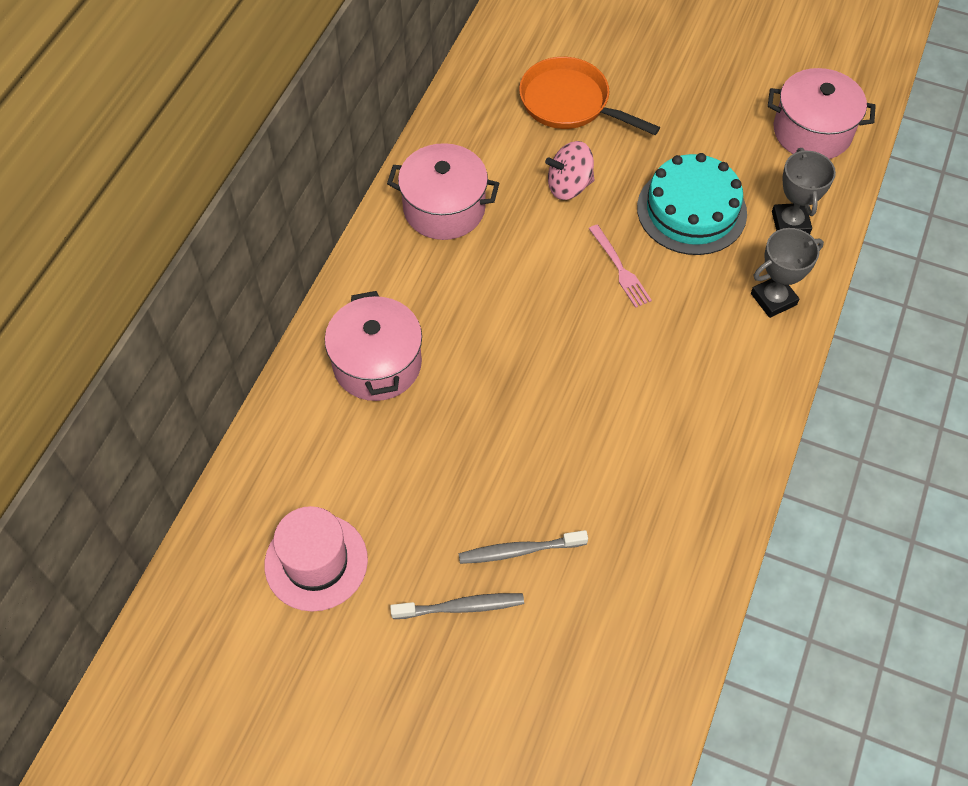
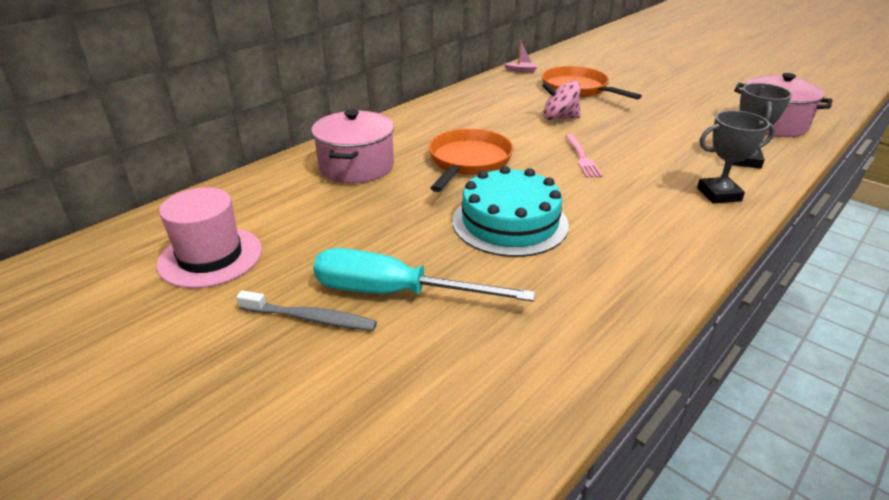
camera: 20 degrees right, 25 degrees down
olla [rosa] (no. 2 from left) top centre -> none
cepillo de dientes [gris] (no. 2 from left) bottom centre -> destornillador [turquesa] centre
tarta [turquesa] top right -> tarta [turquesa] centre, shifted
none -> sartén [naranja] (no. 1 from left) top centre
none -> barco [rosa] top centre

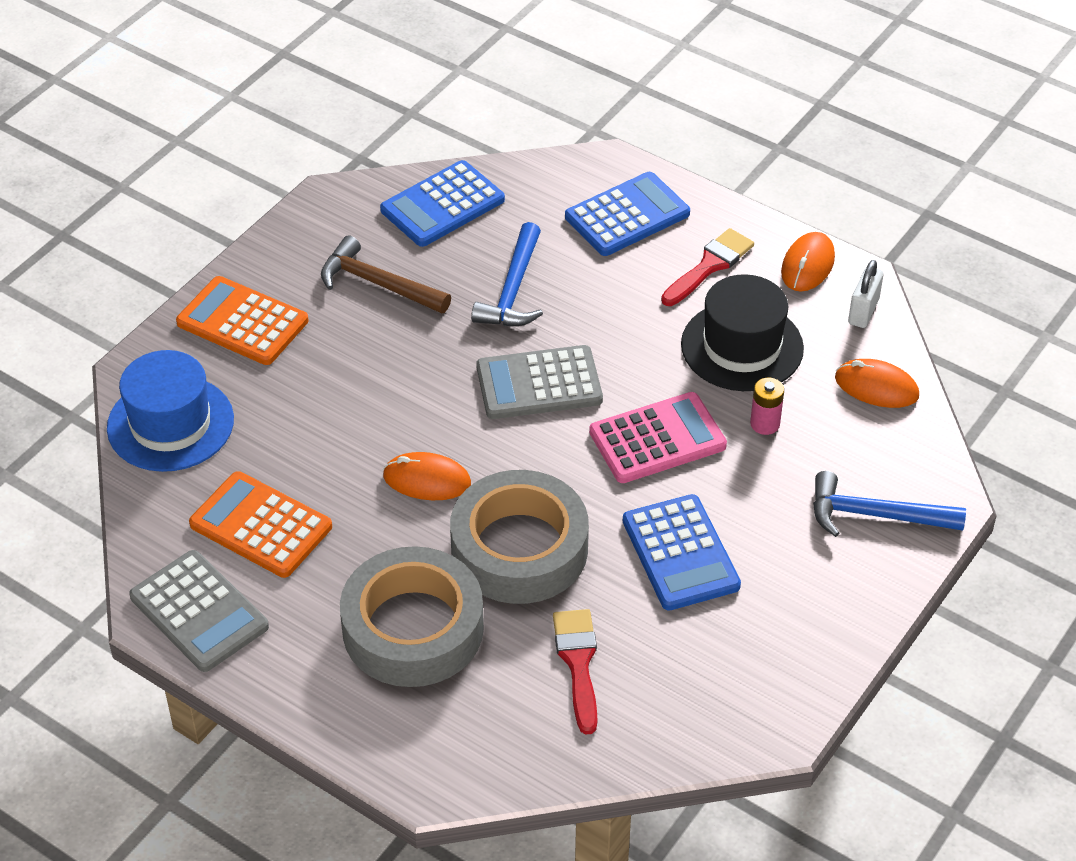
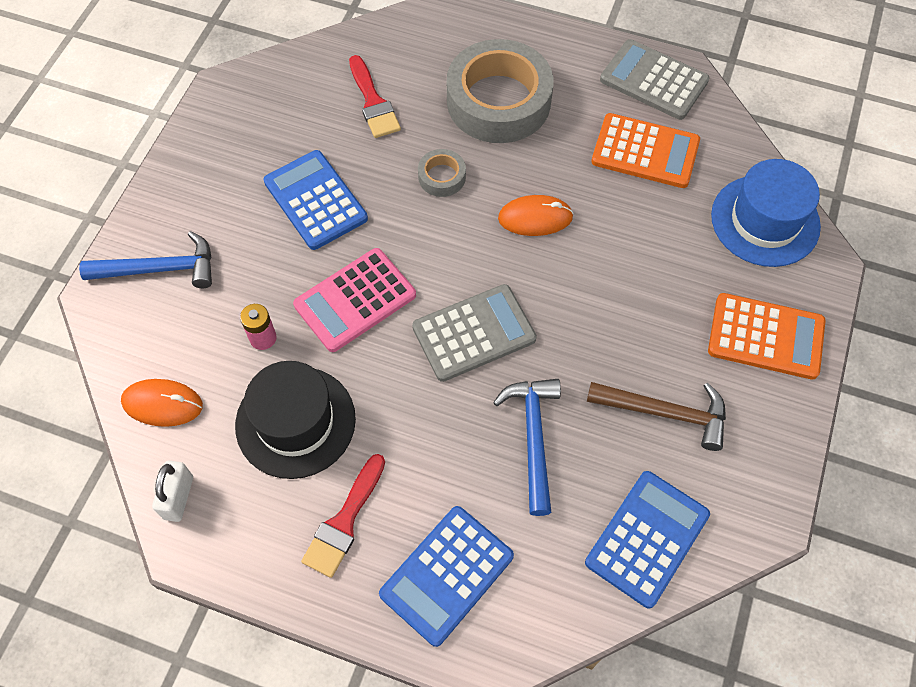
camera: 165 degrees right, 15 degrees up
cinta adhesiva [gris] (no. 2 from left in the first image) centre -> cinta adhesiva [gris] (no. 1 from left) top centre, x0.44
ratón [naranja] (no. 2 from left) top right -> none

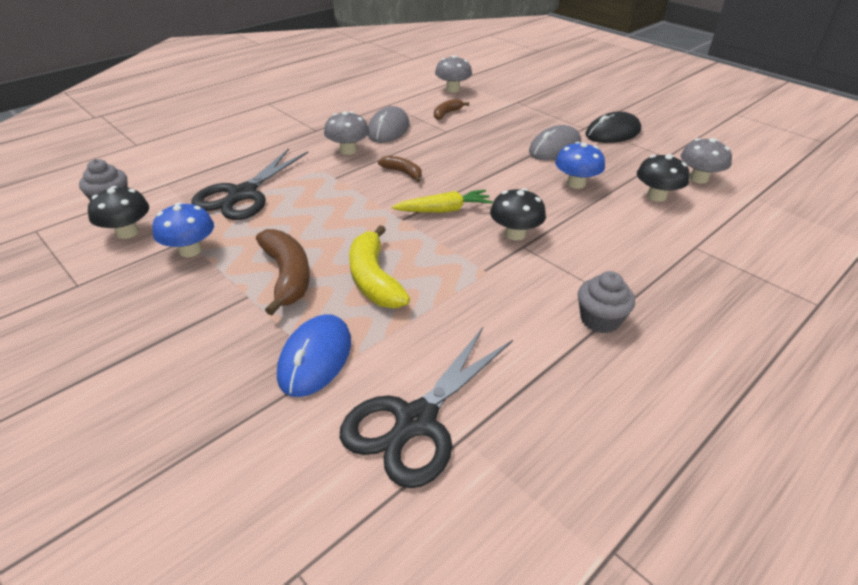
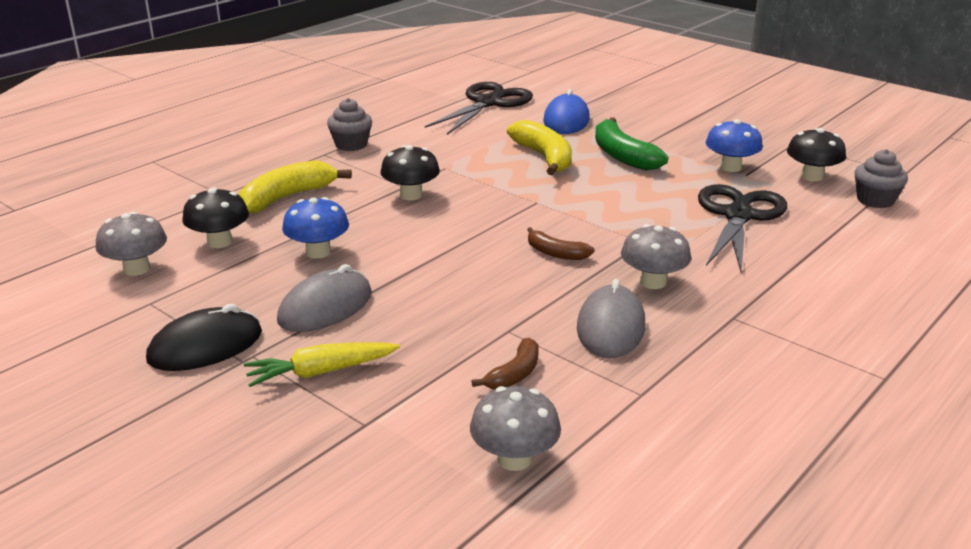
camera: 175 degrees right, 10 degrees down
plátano [marrón] (no. 1 from left) middle left -> plátano [verde] top centre
zanahoria [amarillo] centre -> zanahoria [amarillo] middle left, shifted
none -> plátano [amarillo] (no. 1 from left) middle left

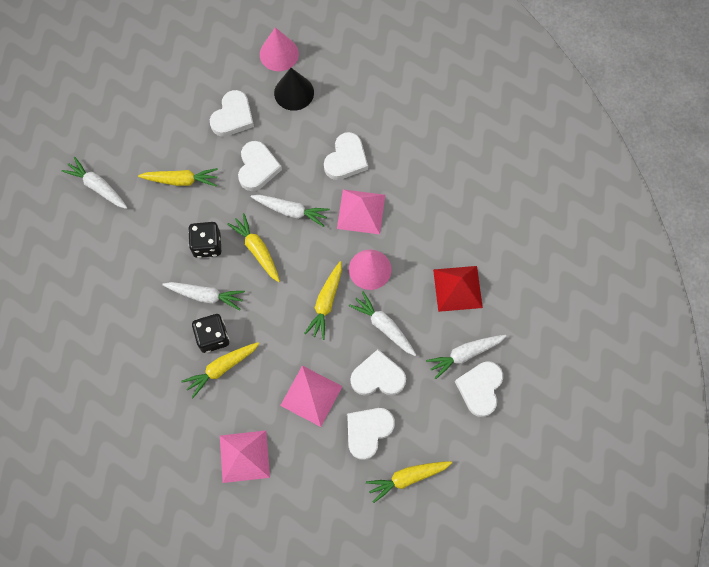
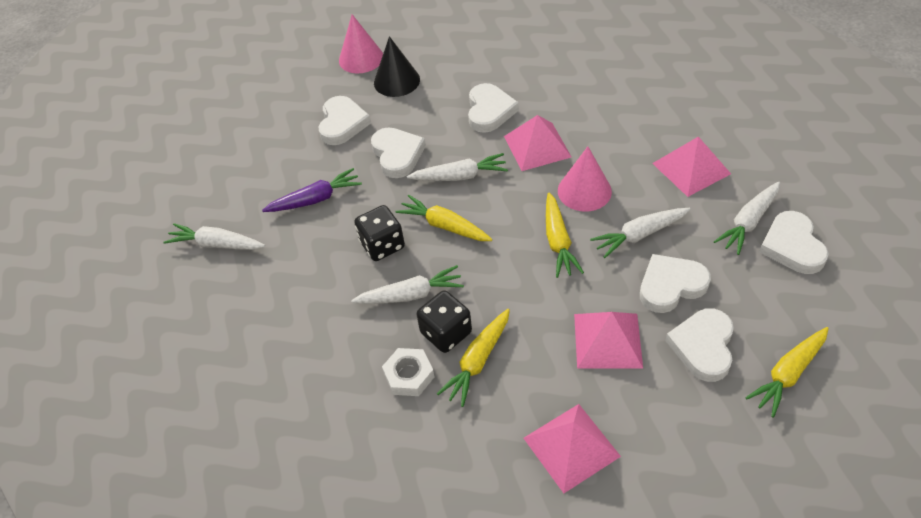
camera: 20 degrees left, 20 degrees down
zanahoria [amarillo] (no. 1 from left) top left -> zanahoria [morado] centre
zanahoria [blanco] (no. 4 from left) centre -> zanahoria [blanco] (no. 4 from left) middle right, 45 degrees counterclockwise
pirámide [rojo] centre -> pirámide [rosa] (no. 4 from left) top right
none -> tuerca [blanco] bottom centre

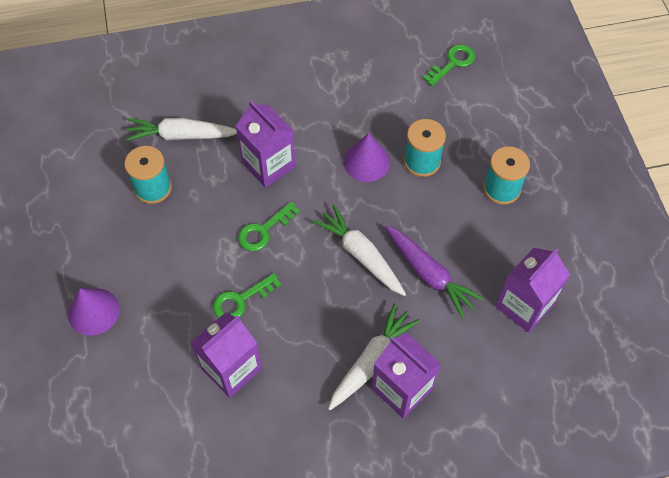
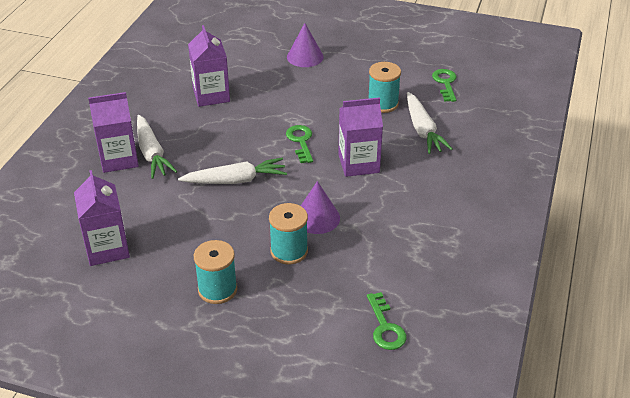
camera: 120 degrees right, 20 degrees down
zanahoria [blanco] (no. 1 from left in the first image) top left -> zanahoria [blanco] (no. 3 from left) top right, 135 degrees clockwise
llave [verde] (no. 1 from left in the first image) centre -> llave [verde] (no. 3 from left) top right, shifted
zanahoria [morado] centre -> none

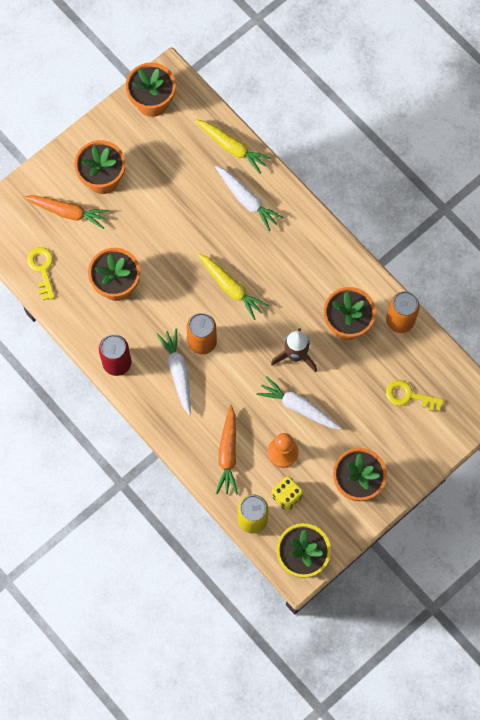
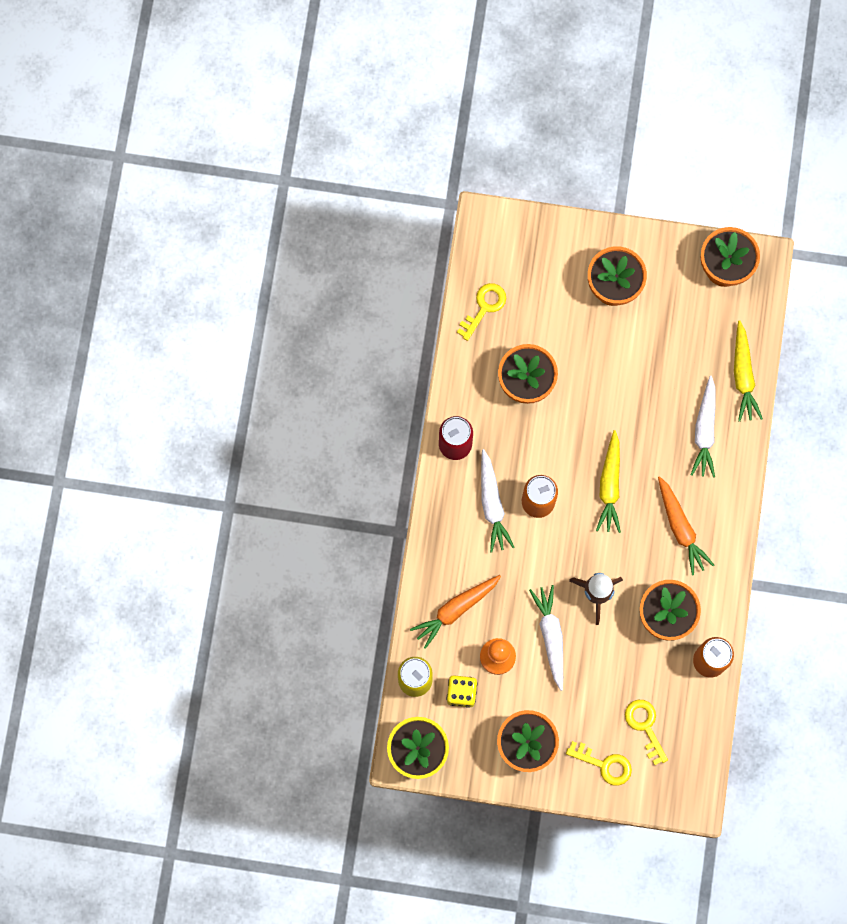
camera: 50 degrees right, 5 degrees up
zanahoria [naranja] (no. 1 from left in the first image) top left -> zanahoria [naranja] (no. 2 from left) middle right, shifted
zanahoria [blanco] (no. 1 from left) centre, 135 degrees clockwise
none -> llave [amarillo] (no. 2 from left) bottom right

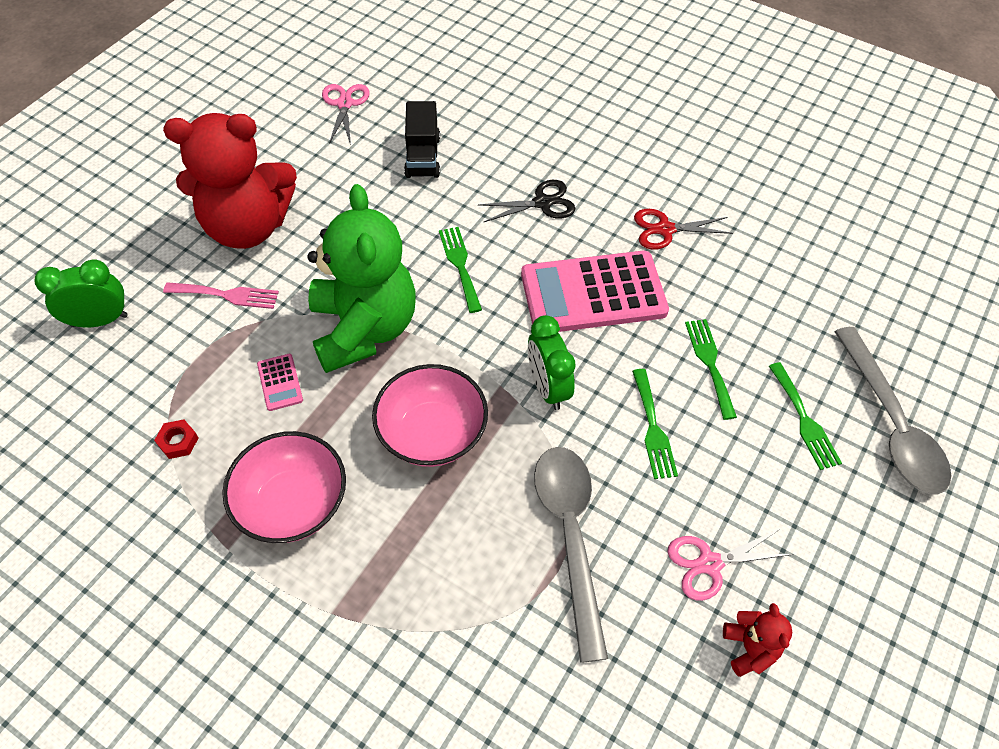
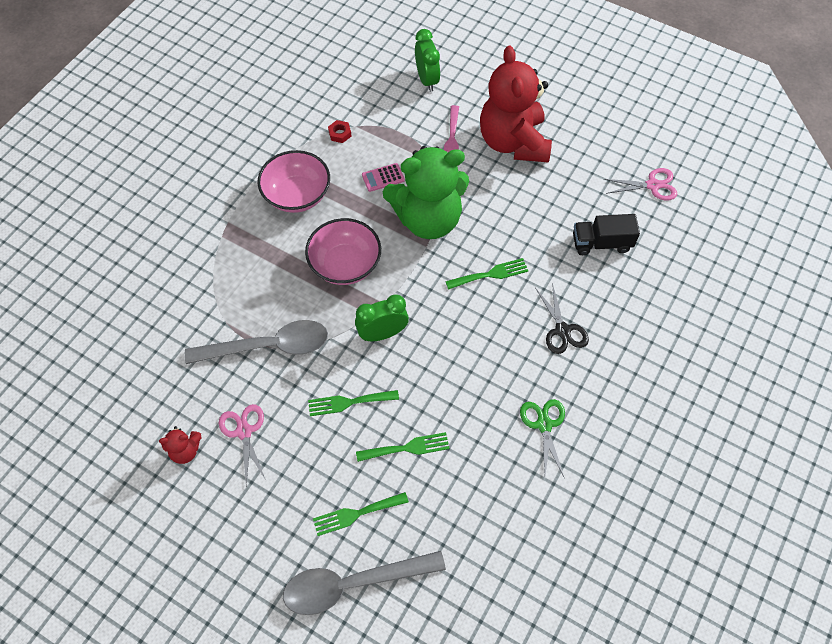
camera: 90 degrees right, 5 degrees up
calculadora [rosa] (no. 2 from left) centre -> none
tijeras [rojo] top right -> tijeras [verde] bottom centre

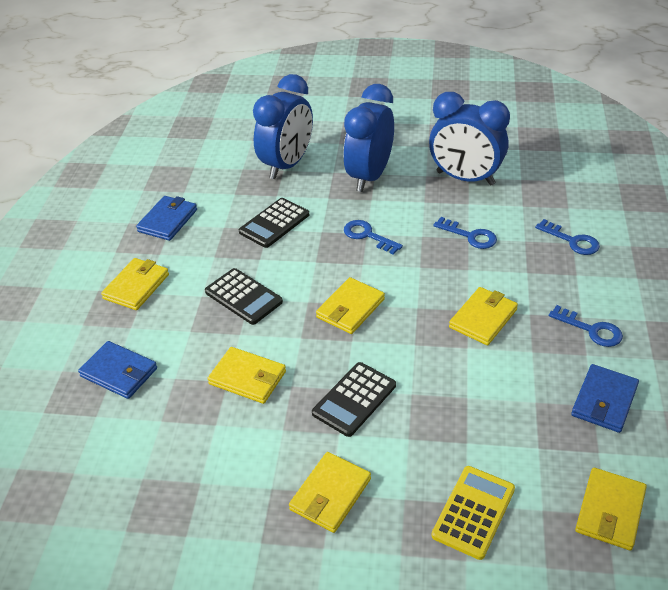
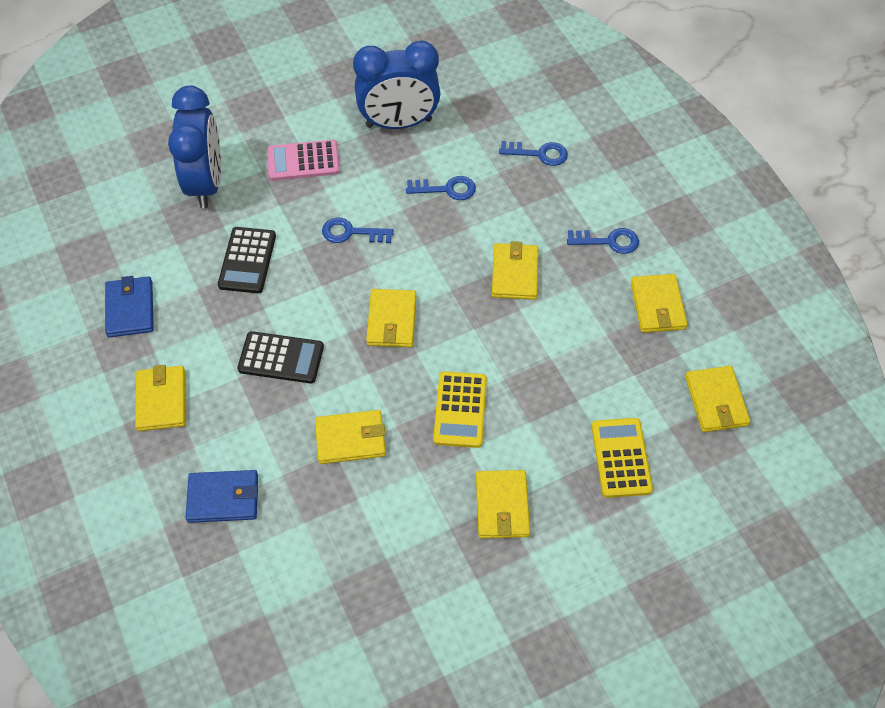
camera: 35 degrees left, 15 degrees up
calculadora [negro] (no. 3 from left) bottom centre -> calculadora [amarillo] (no. 1 from left) centre
despertador [azul] (no. 2 from left) top centre -> calculadora [rosa] top centre
cartera [azul] (no. 3 from left) bottom right -> cartera [amarillo] (no. 6 from left) middle right

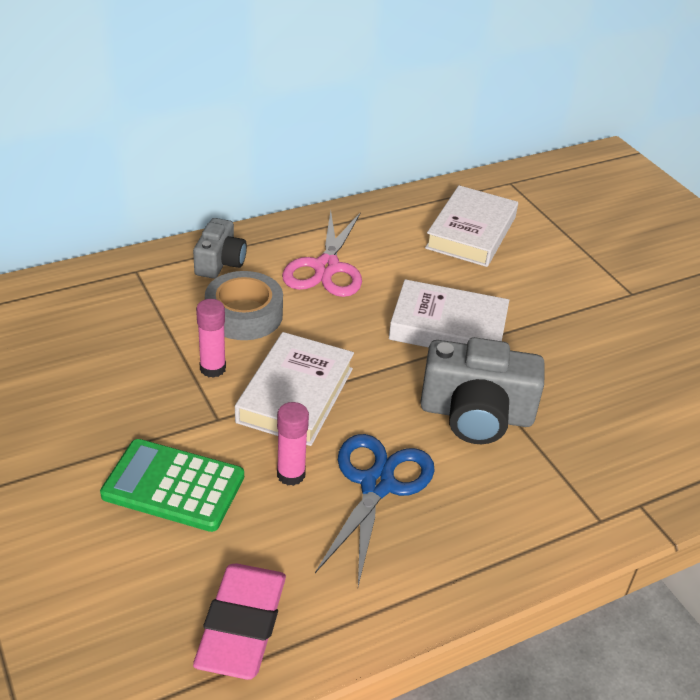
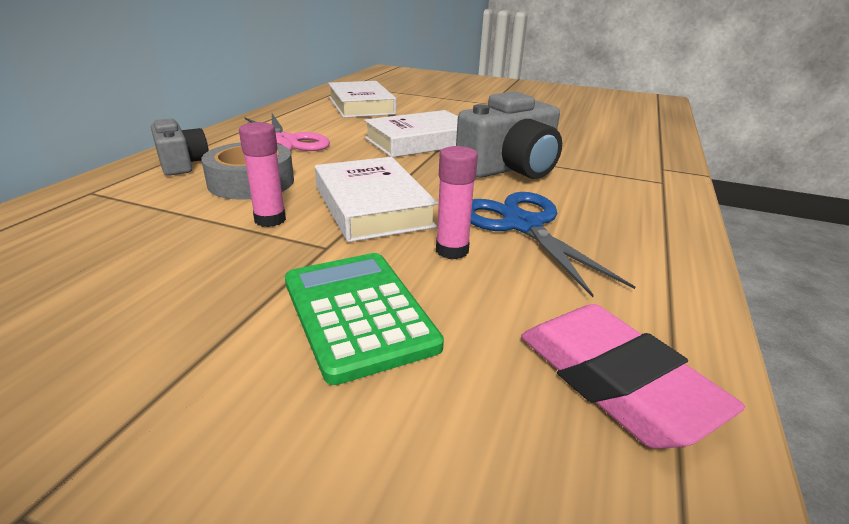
camera: 40 degrees left, 10 degrees down
calculadora [verde] bottom left -> calculadora [verde] centre, 90 degrees clockwise

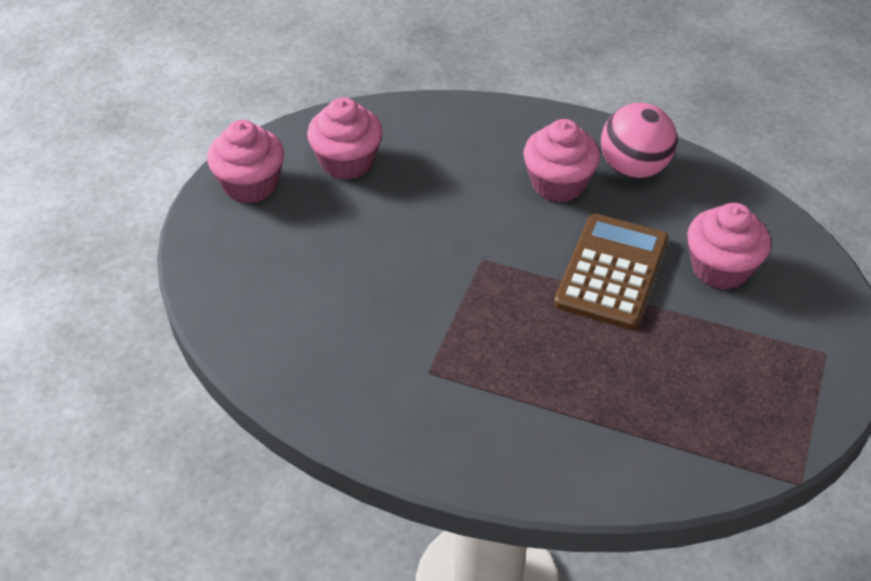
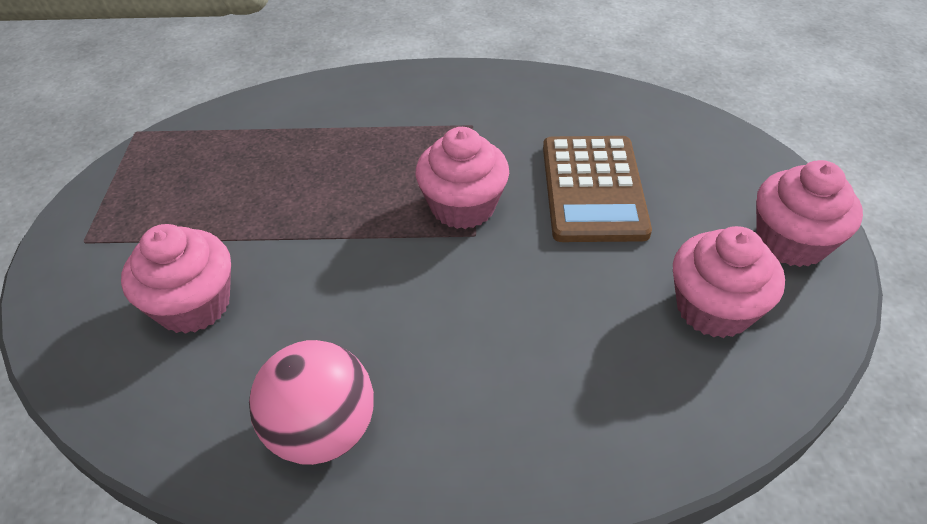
camera: 160 degrees right, 0 degrees up
magdalena [rosa] (no. 3 from left in the first image) top centre -> magdalena [rosa] (no. 2 from left) centre, shifted
calculadora [marrón] middle right -> calculadora [marrón] centre, shifted

